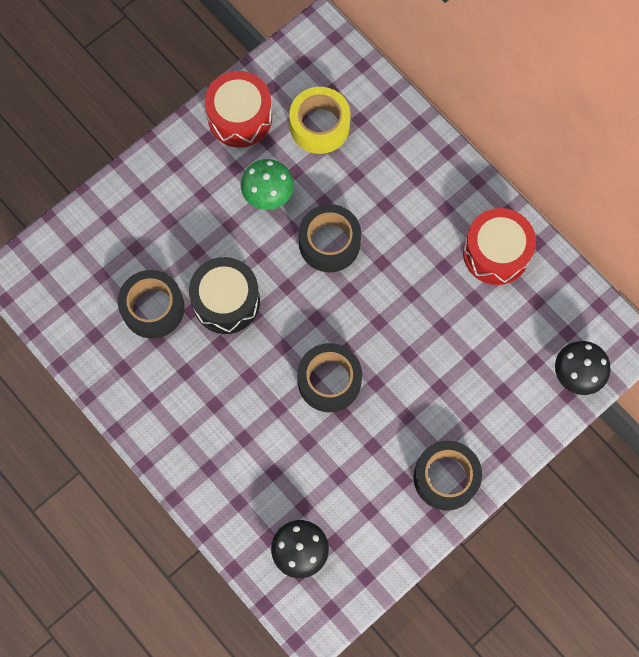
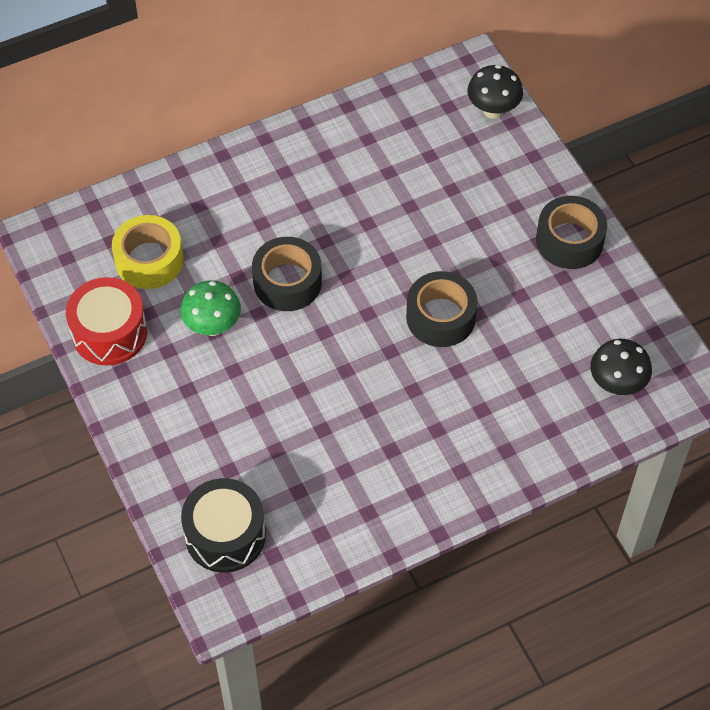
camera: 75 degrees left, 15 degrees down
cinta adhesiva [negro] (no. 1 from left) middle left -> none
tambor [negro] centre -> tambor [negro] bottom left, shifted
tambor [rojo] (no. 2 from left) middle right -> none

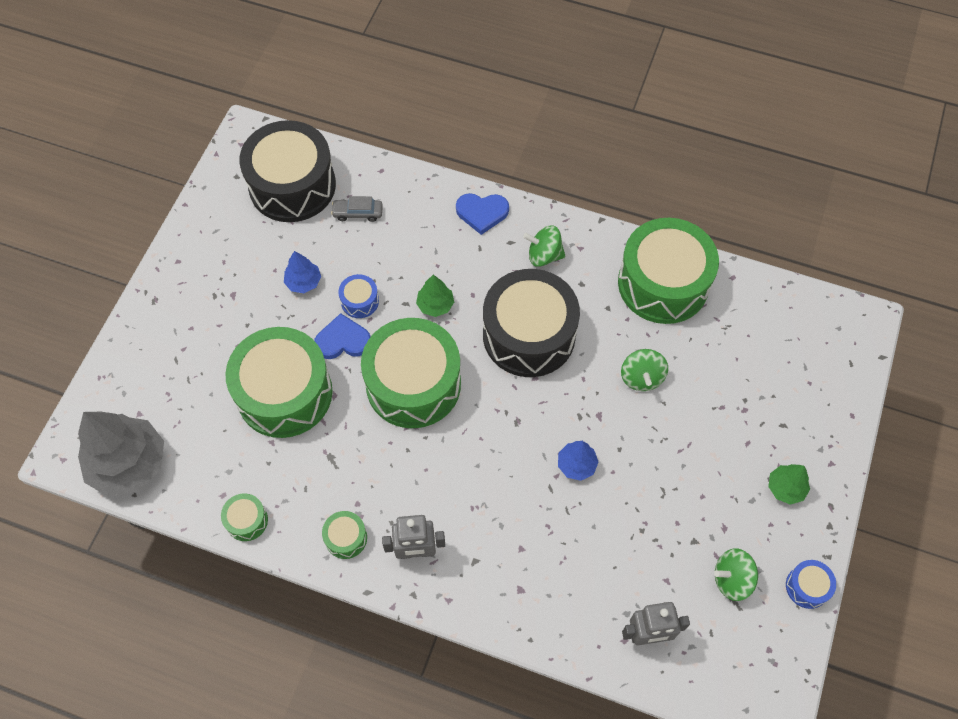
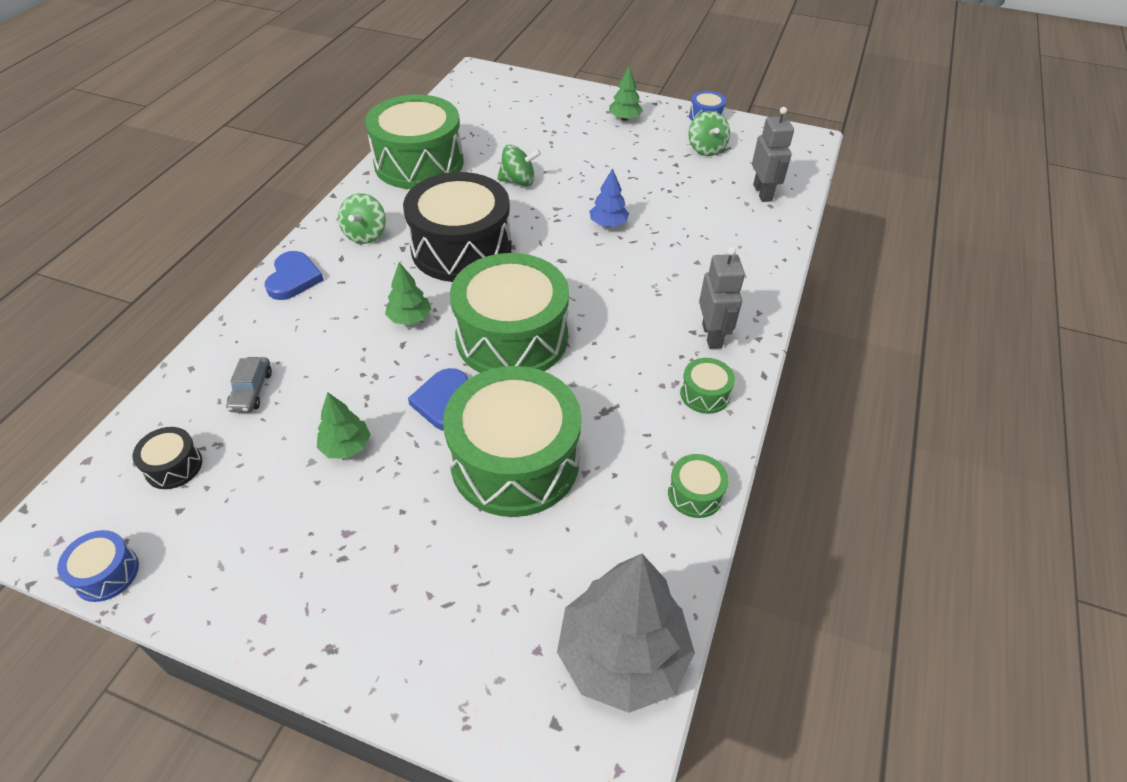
camera: 90 degrees left, 15 degrees down
tambor [negro] (no. 1 from left) top left -> tambor [negro] (no. 1 from left) middle left, x0.42
árbol [azul] (no. 1 from left) middle left -> árbol [verde] (no. 1 from left) middle left
tambor [azul] (no. 1 from left) centre -> tambor [azul] (no. 1 from left) bottom left, shifted

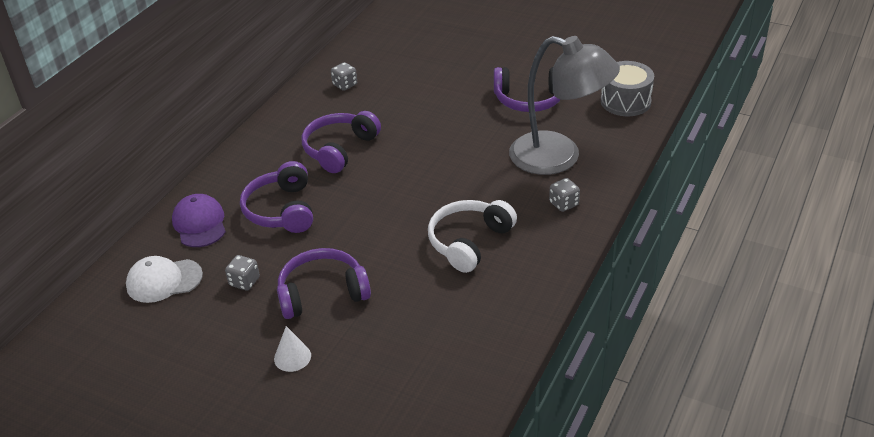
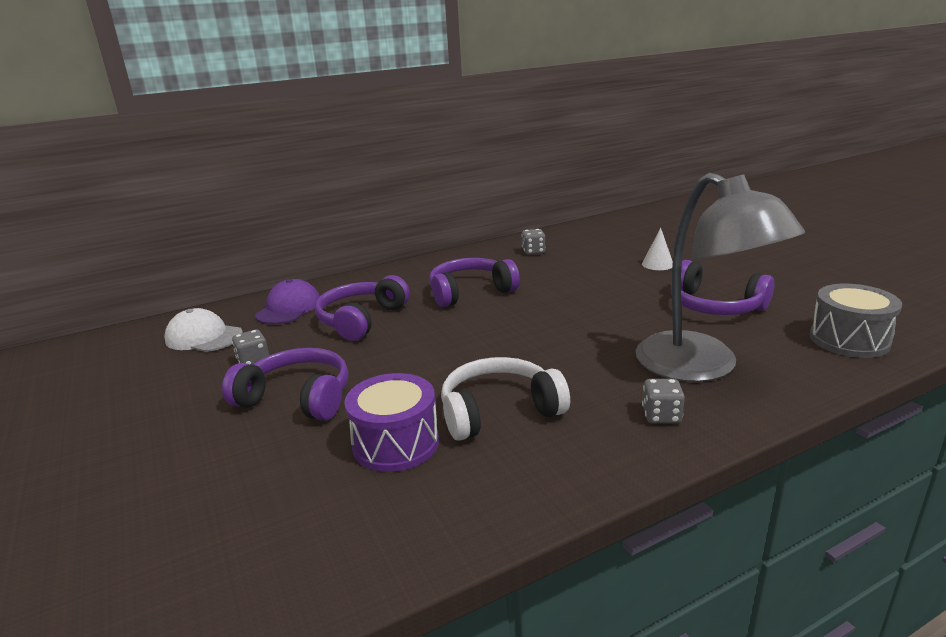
camera: 35 degrees right, 15 degrees down
cono [blanco] bottom centre -> cono [blanco] middle right, shifted
none -> tambor [morado] centre

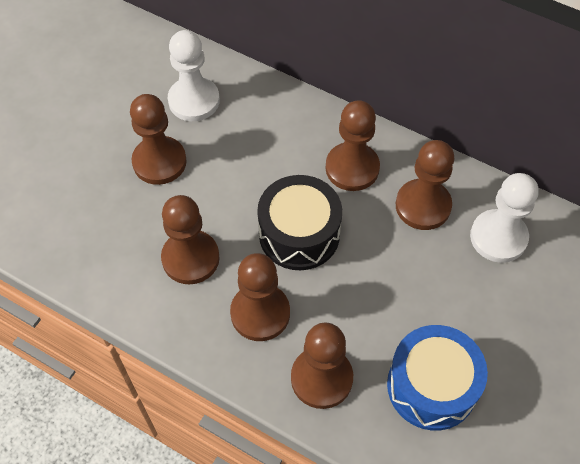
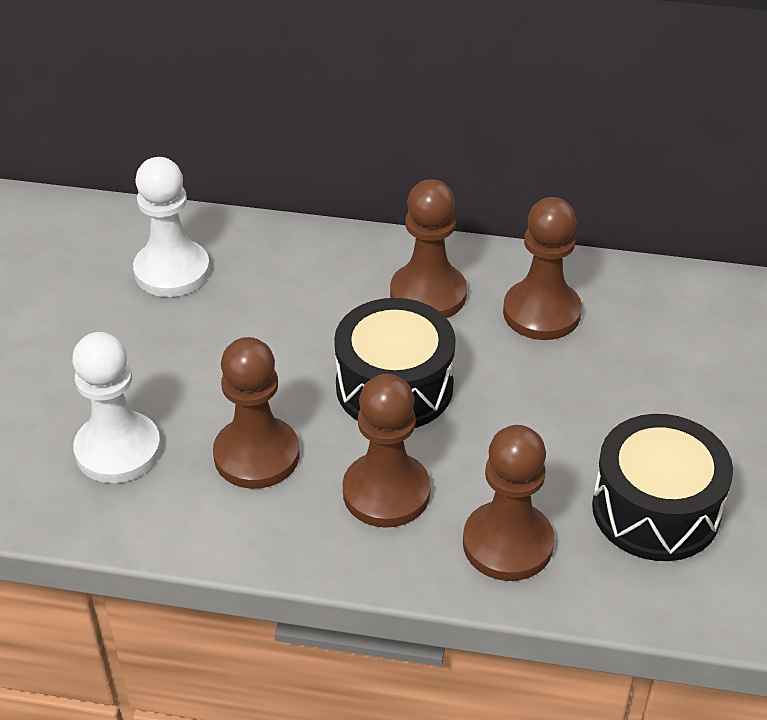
camera: 20 degrees left, 15 degrees down
peón [marrón] (no. 1 from left) top left -> none
tambor [azul] bottom right -> tambor [negro] (no. 2 from left) bottom right
peón [blanco] (no. 2 from left in the first image) middle right -> peón [blanco] (no. 1 from left) middle left, shifted

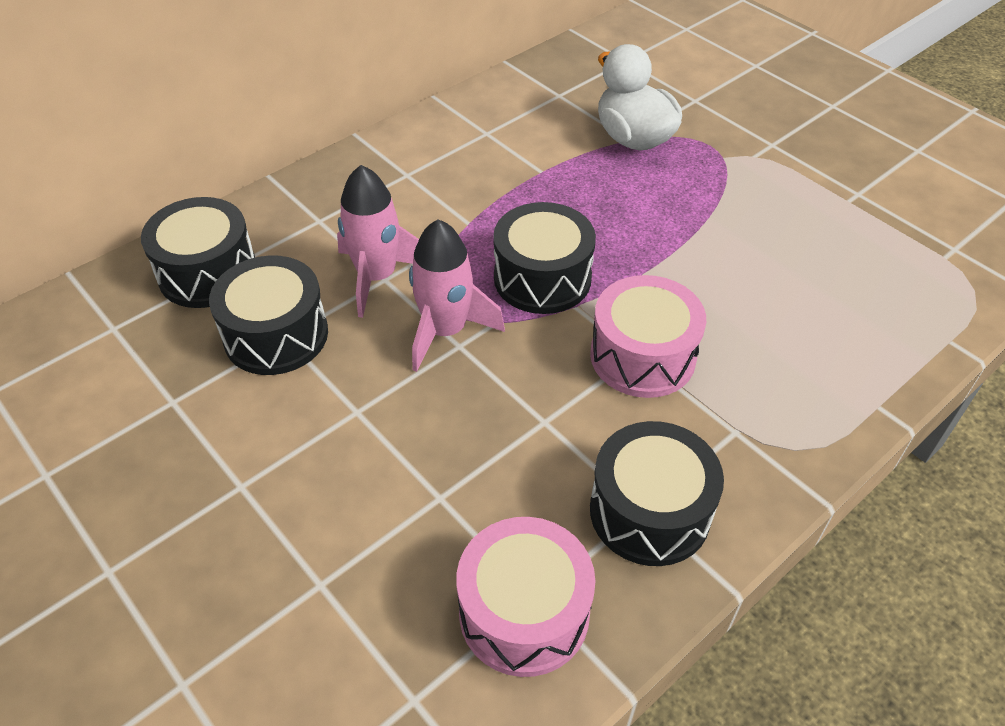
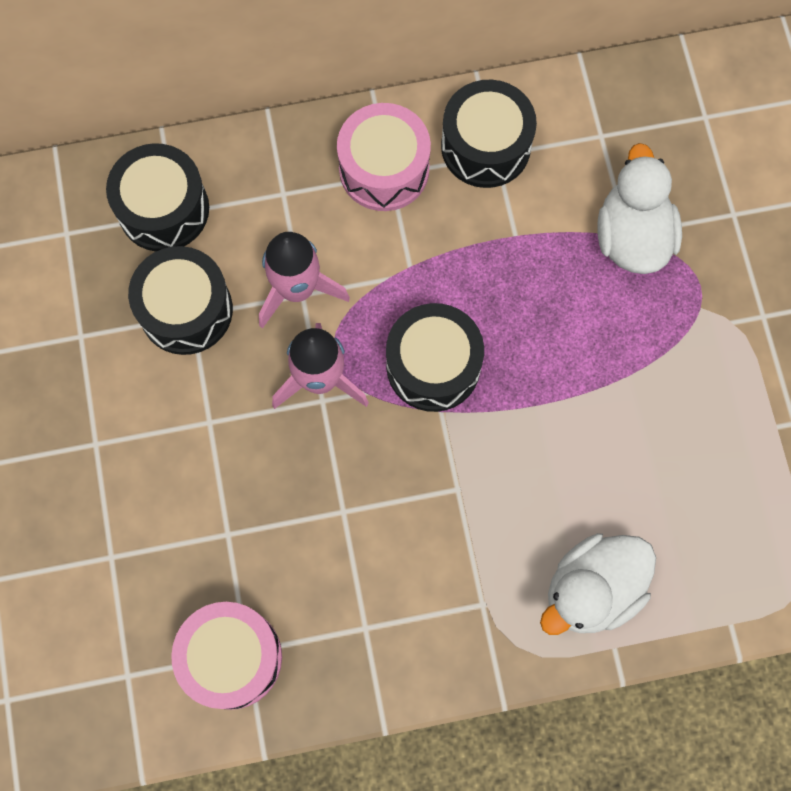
camera: 30 degrees right, 25 degrees up
tambor [rosa] (no. 2 from left) centre -> tambor [rosa] (no. 2 from left) top centre, shifted
tambor [negro] (no. 4 from left) bottom centre -> tambor [negro] (no. 4 from left) top centre, shifted
none -> pato [blanco] (no. 1 from left) bottom right

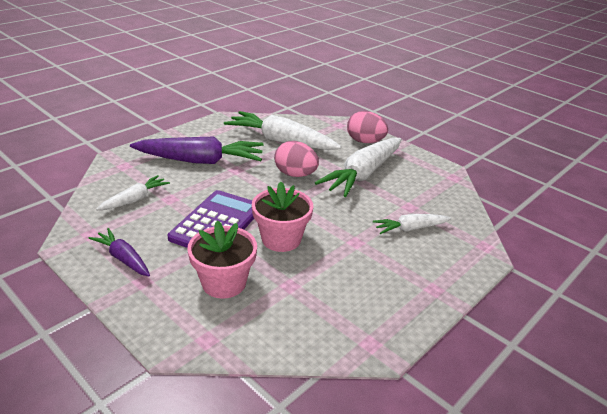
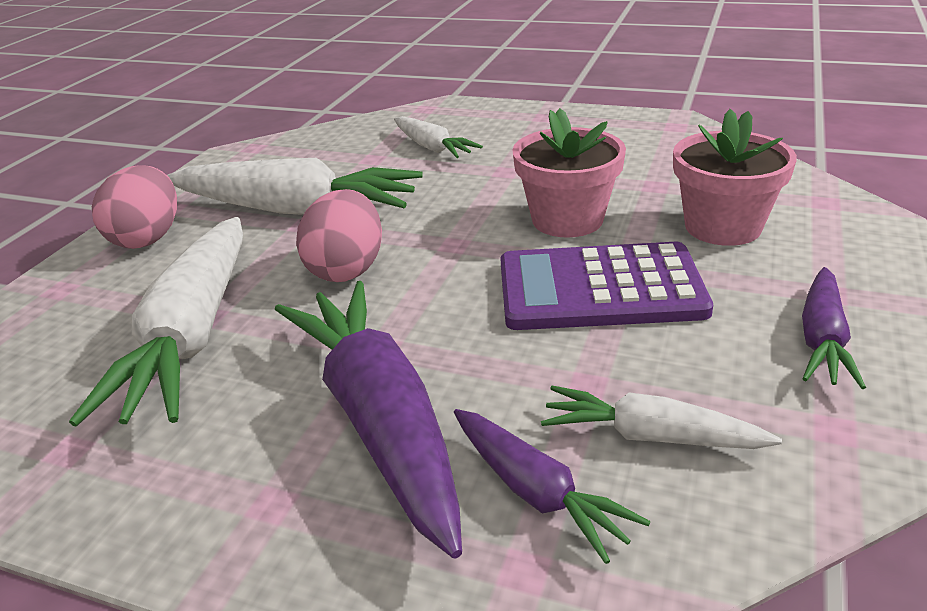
camera: 110 degrees left, 0 degrees up
none -> zanahoria [morado] (no. 2 from left) bottom centre

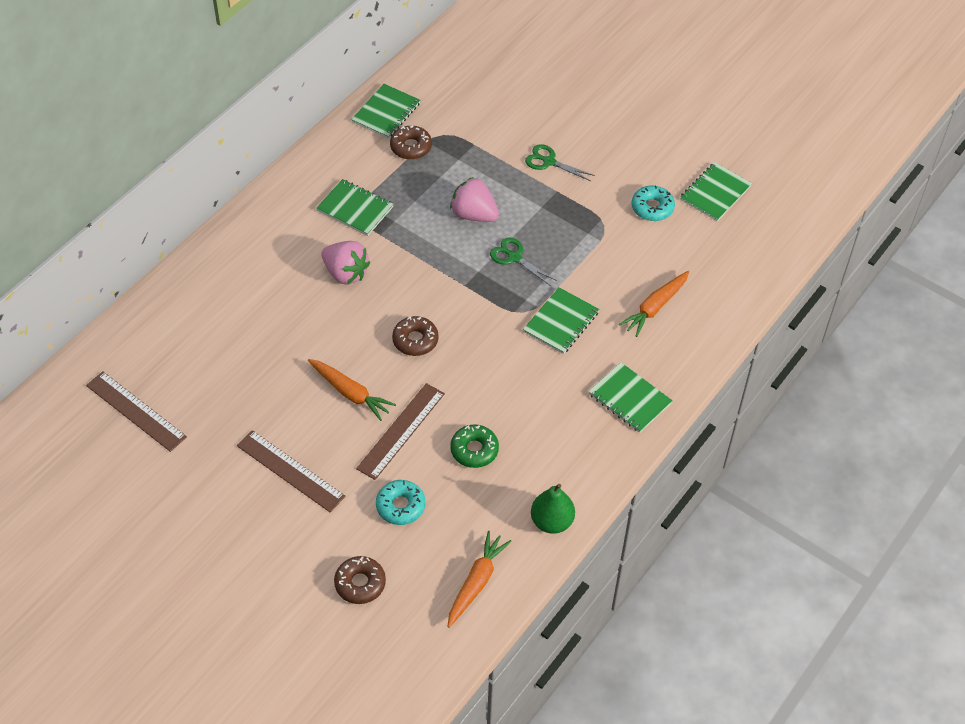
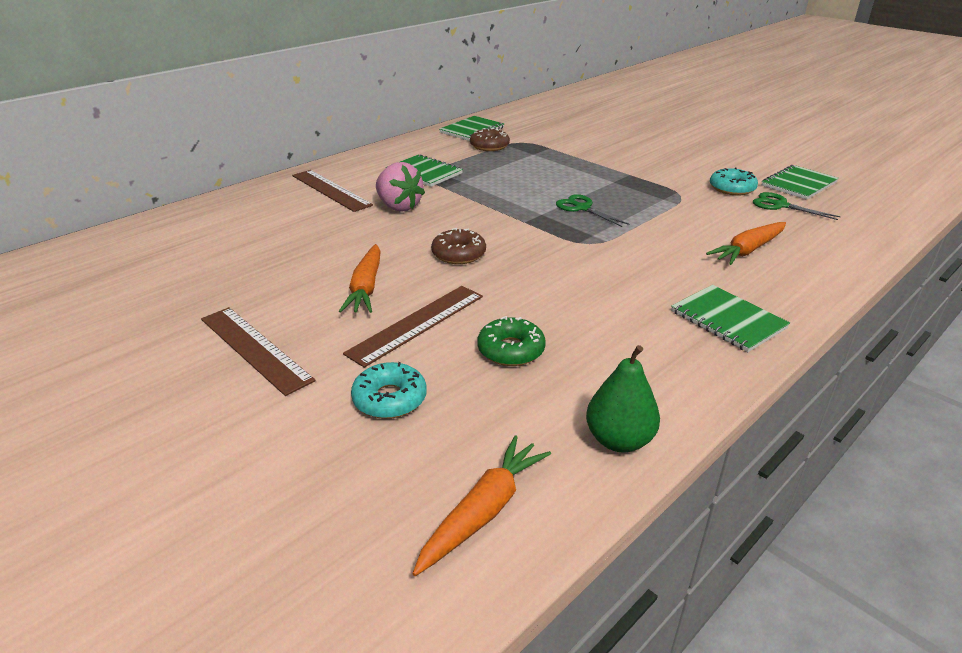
camera: 10 degrees right, 20 degrees down
regla [marrón] (no. 1 from left in the first image) middle left -> regla [marrón] (no. 2 from left) top centre, shifted
zanahoria [naranja] (no. 1 from left) centre, 45 degrees clockwise
rosquilla [marrón] (no. 1 from left) bottom centre -> none
fresa [rosa] (no. 2 from left) top centre -> none
cuaderno [verde] (no. 3 from left) centre -> none
tijeras [verde] (no. 2 from left) top centre -> tijeras [verde] (no. 2 from left) top right, shifted

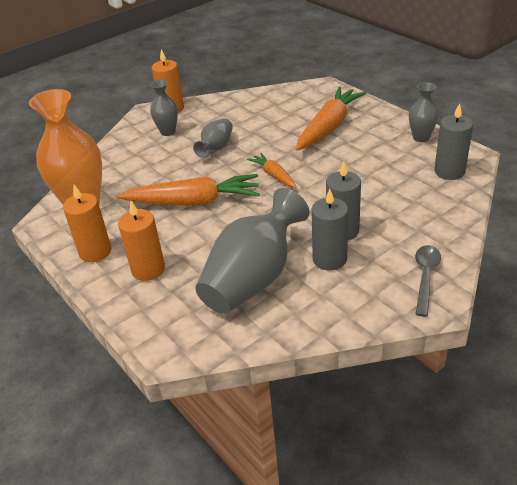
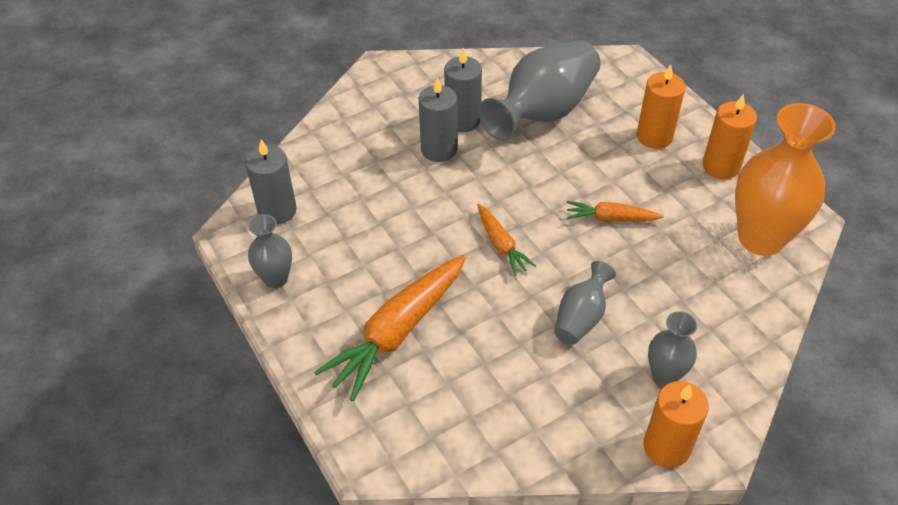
camera: 175 degrees left, 10 degrees up
zanahoria [naranja] (no. 1 from left in the first image) centre -> zanahoria [naranja] (no. 3 from left) middle right, x0.52
cuchara [gris] middle right -> none

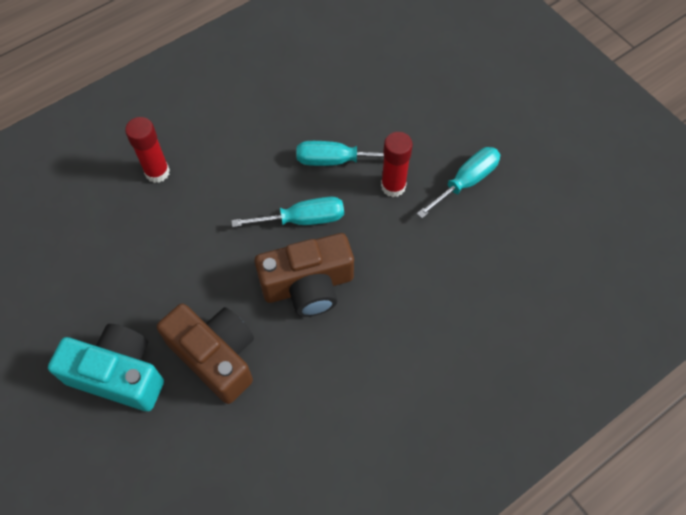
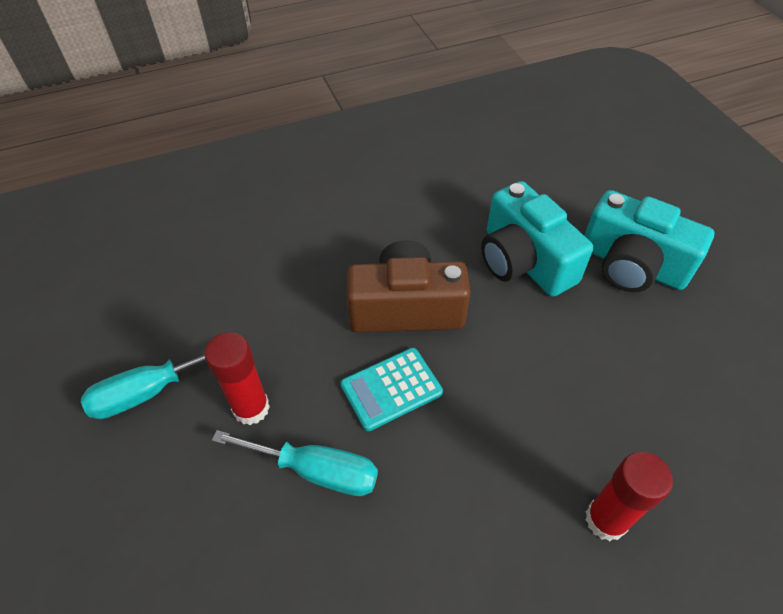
camera: 165 degrees left, 10 degrees down
cámara [marrón] (no. 1 from left) bottom left -> cámara [turquesa] (no. 1 from left) middle right
destornillador [turquesa] (no. 1 from left) centre -> calculadora [turquesa] centre

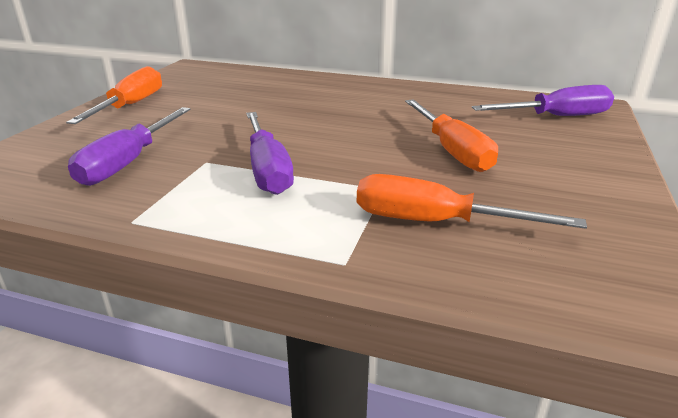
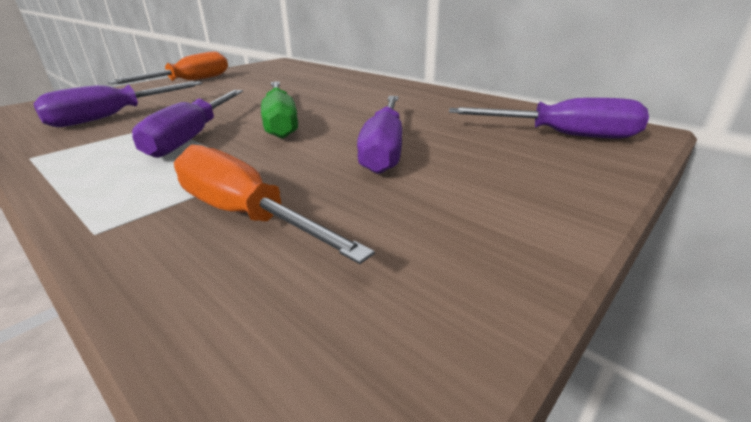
camera: 25 degrees right, 0 degrees up
destornillador [naranja] (no. 2 from left) top centre -> destornillador [morado] (no. 3 from left) top centre
none -> destornillador [verde] top centre

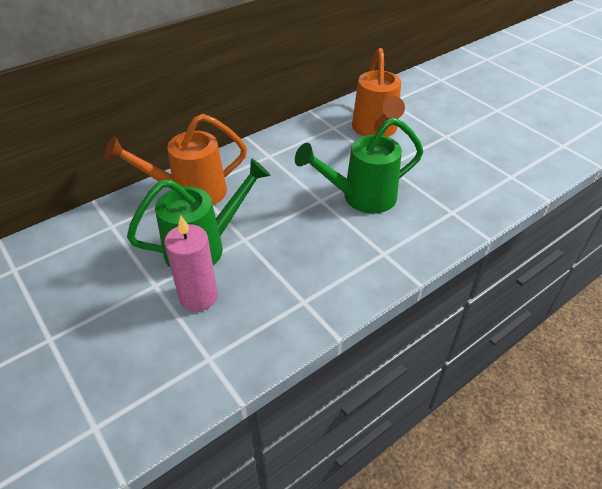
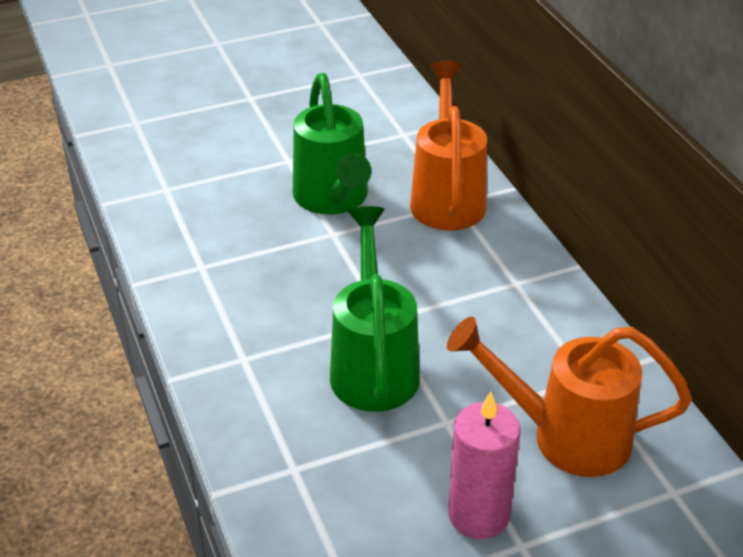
camera: 105 degrees right, 5 degrees down
vela [rosa] middle left -> vela [rosa] bottom centre, shifted

